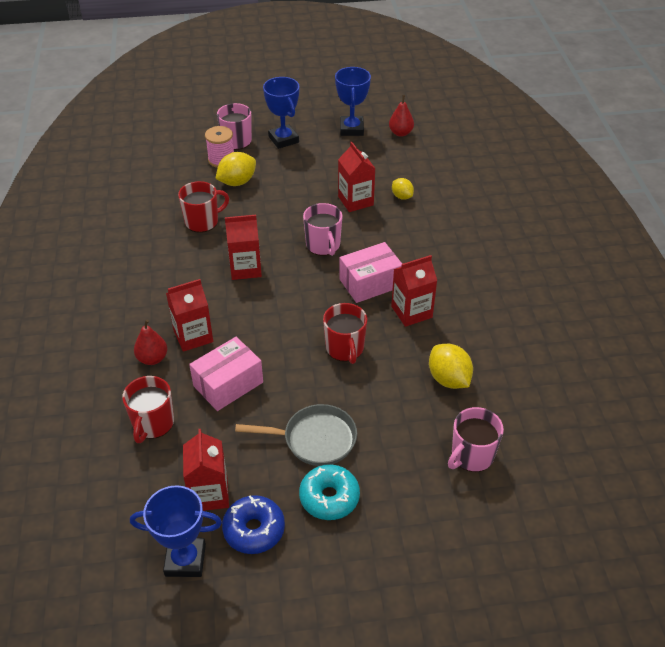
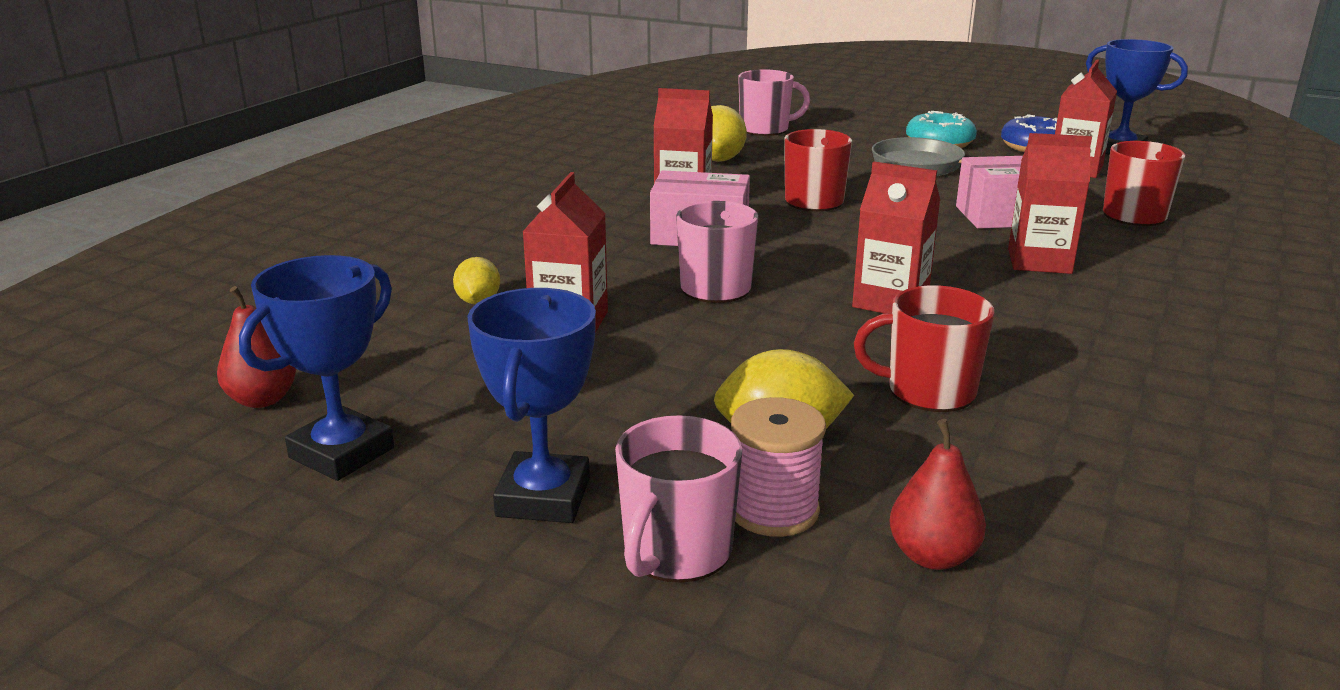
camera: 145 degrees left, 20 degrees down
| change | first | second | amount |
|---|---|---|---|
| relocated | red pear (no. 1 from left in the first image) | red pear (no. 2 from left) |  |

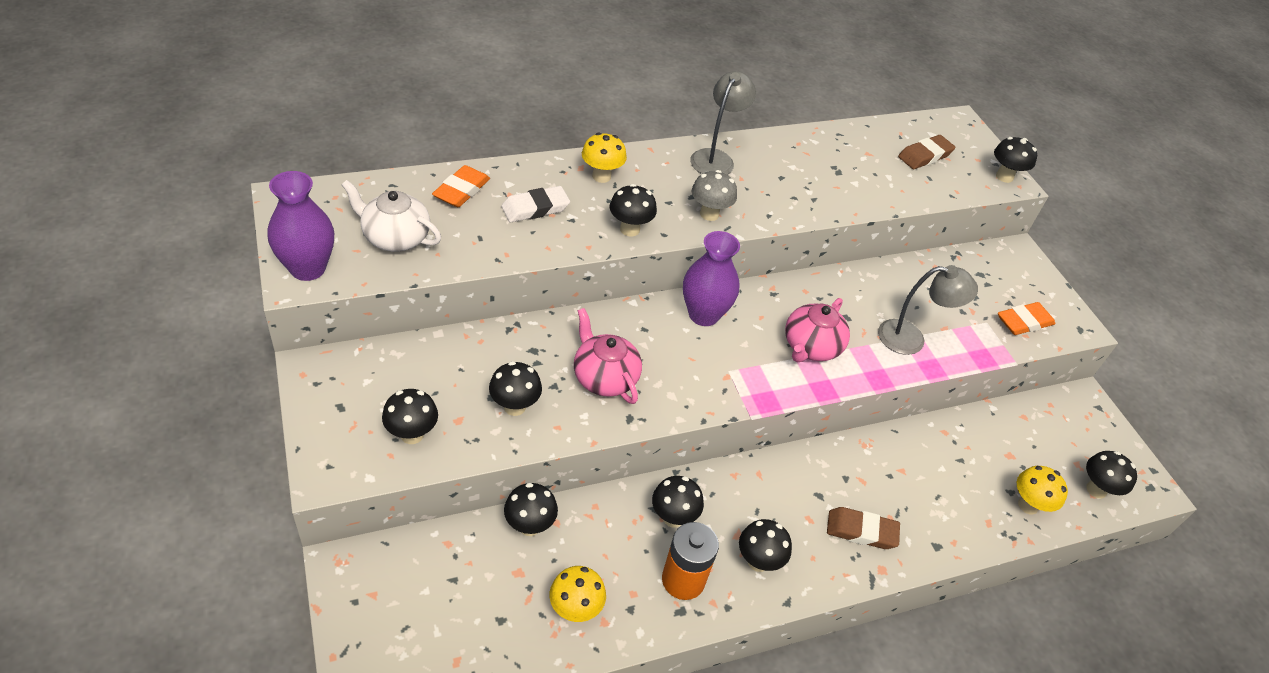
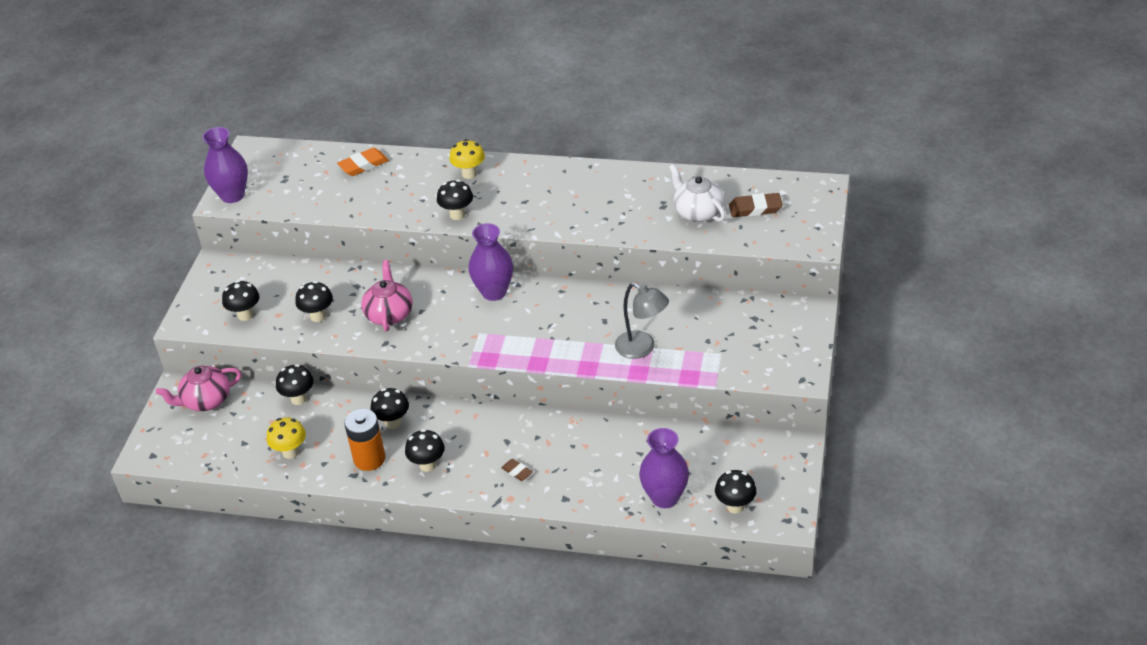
camera: 40 degrees right, 5 degrees down
| change | first | second | amount |
|---|---|---|---|
| relocated | pink teapot (no. 2 from left in the first image) | pink teapot (no. 1 from left) |  |
| size | brown eraser (no. 1 from left) |  | x0.59 |
| exchanged | yellow mushroom (no. 3 from left) | purple vase (no. 3 from left) |  |
| relocated | white teapot |  |  |
| missing | white eraser |  |  |
| missing | grey lamp (no. 1 from left) |  |  |
| missing | grey mushroom |  |  |
| missing | black mushroom (no. 7 from left) |  |  |
| missing | orange eraser (no. 2 from left) |  |  |

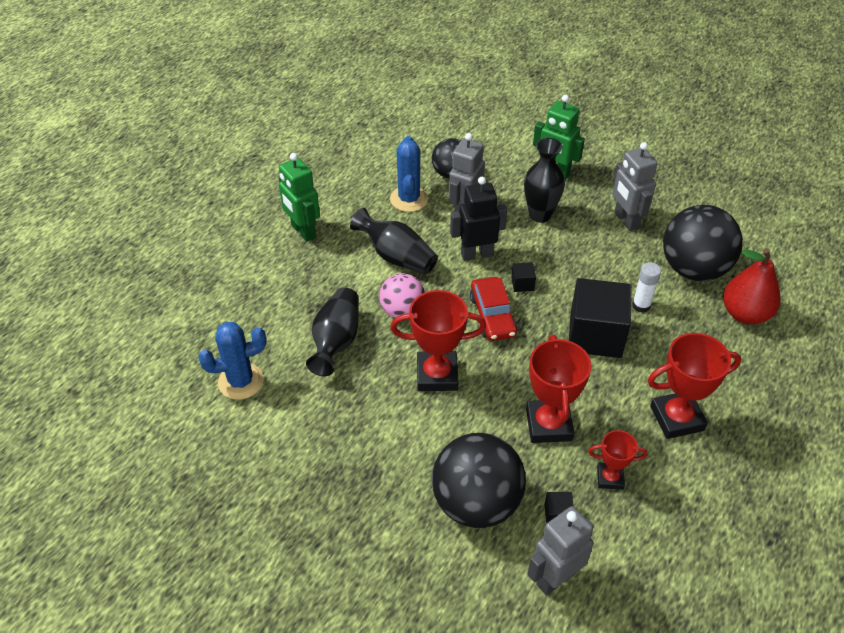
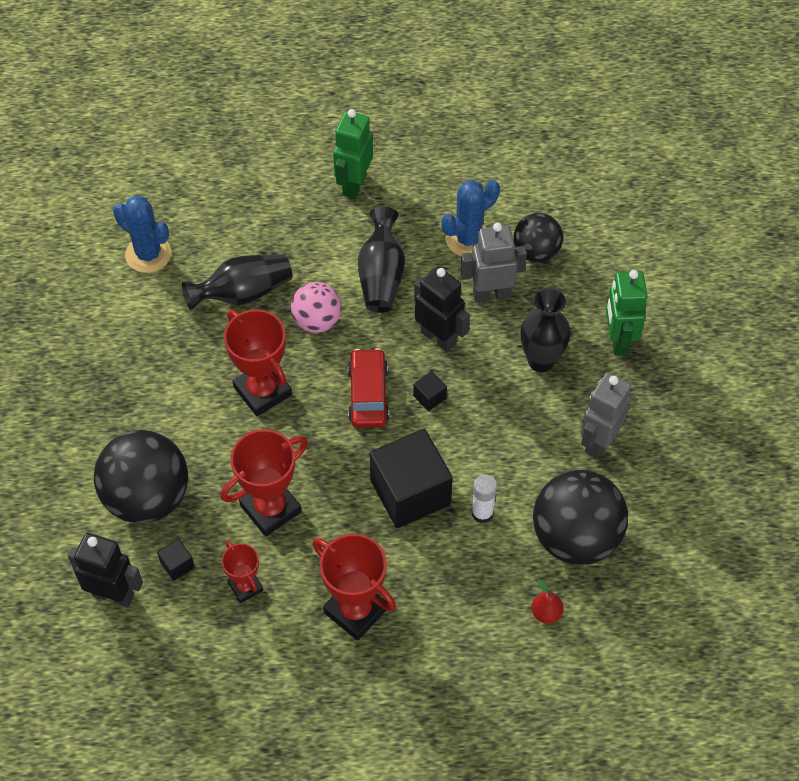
camera: 55 degrees right, 10 degrees up
| change | first | second | amount |
|---|---|---|---|
| colour | grey robot (no. 2 from left) | black robot (no. 1 from left) |  |
| spun | red car |  | 135 degrees clockwise |
| size | red pear |  | x0.48 |

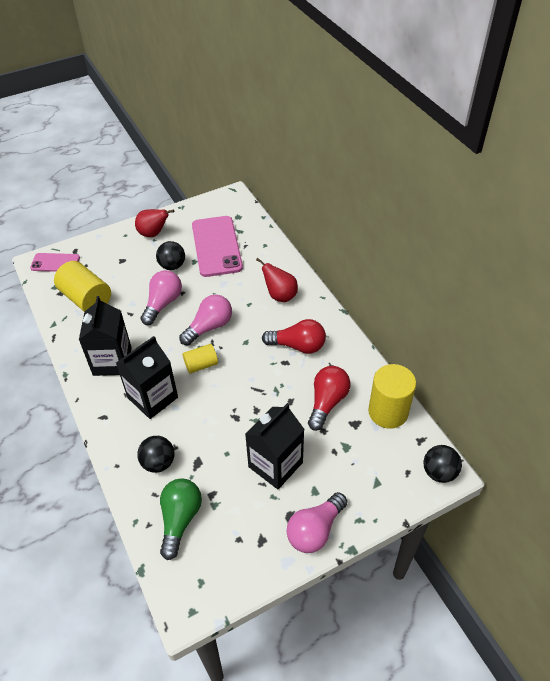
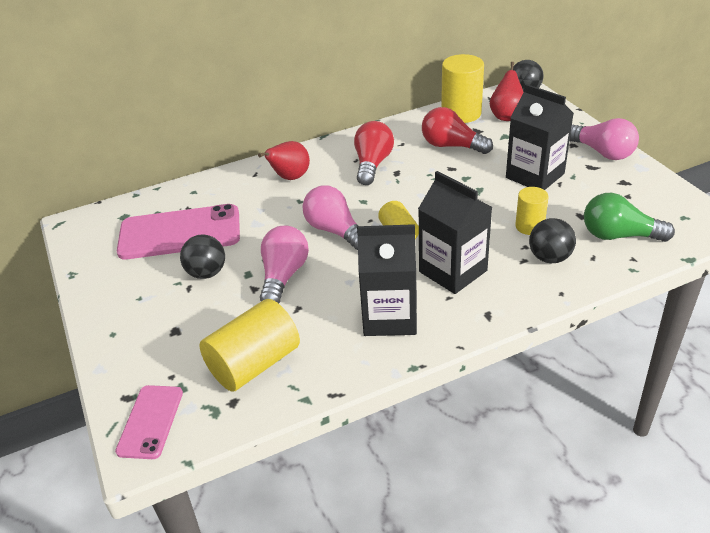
camera: 85 degrees left, 10 degrees down
| change | first | second | amount |
|---|---|---|---|
| spun | pink light bulb (no. 1 from left) |  | 75 degrees clockwise |
| relocated | red pear (no. 1 from left in the first image) | red pear (no. 2 from left) |  |
| appeared |  | yellow cylinder (no. 4 from left) |  |

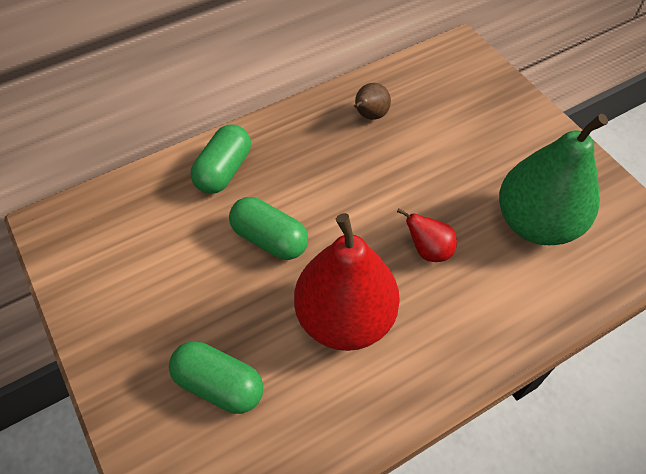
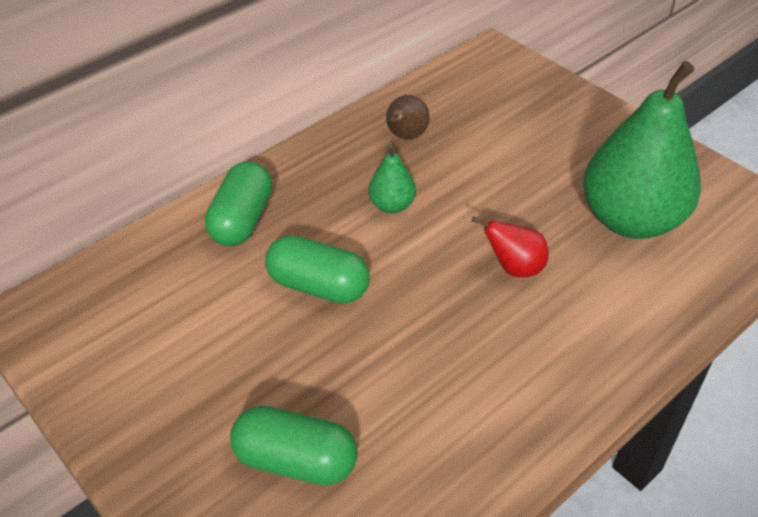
camera: 10 degrees left, 10 degrees down
| change | first | second | amount |
|---|---|---|---|
| appeared |  | green pear (no. 1 from left) |  |
| missing | red pear (no. 1 from left) |  |  |

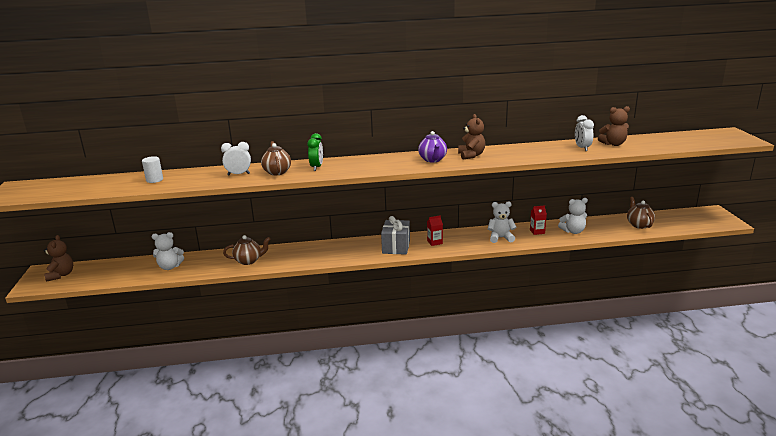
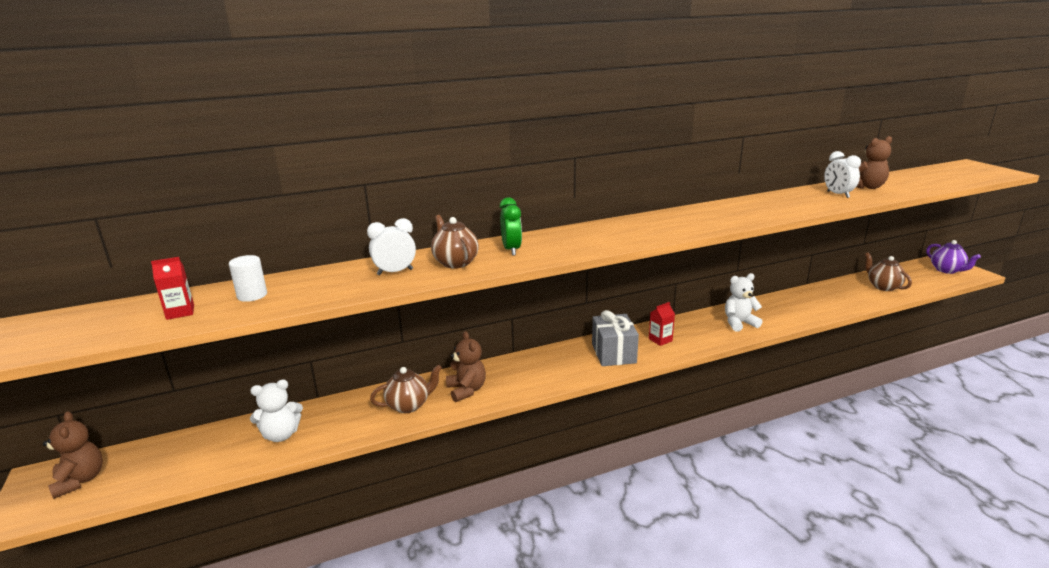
camera: 15 degrees left, 0 degrees up
| change | first | second | amount |
|---|---|---|---|
| relocated | red carton (no. 2 from left in the first image) | red carton (no. 1 from left) |  |
| relocated | brown teddy bear (no. 2 from left) |  |  |
| relocated | purple teapot |  |  |
| missing | white teddy bear (no. 3 from left) |  |  |

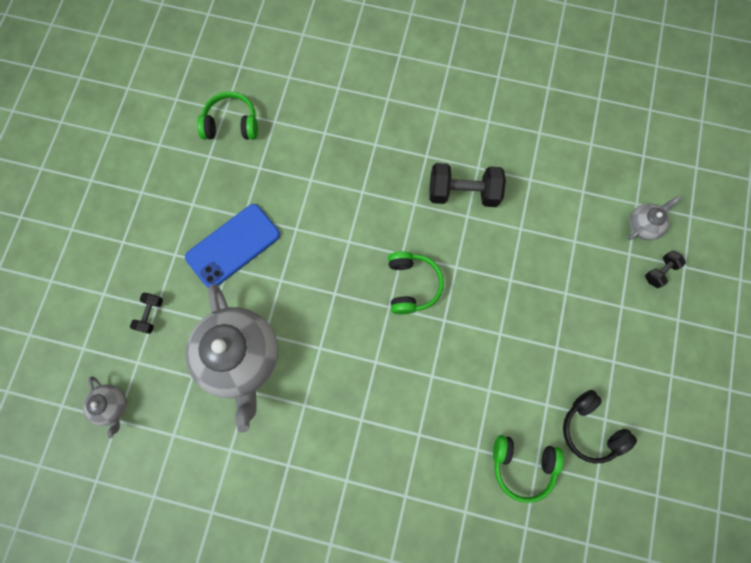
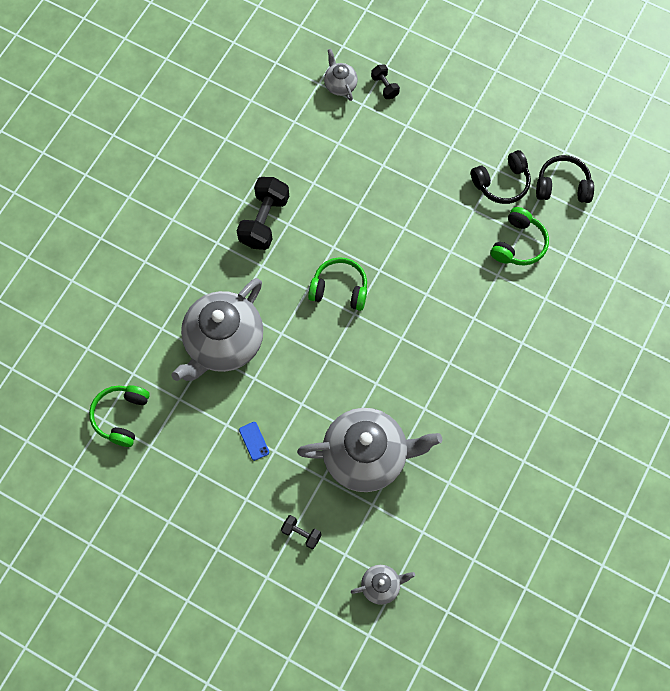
camera: 75 degrees left, 5 degrees down
| change | first | second | amount |
|---|---|---|---|
| appeared |  | grey teapot (no. 1 from left) |  |
| size | blue phone |  | x0.41 |
| appeared |  | black headphones (no. 2 from left) |  |

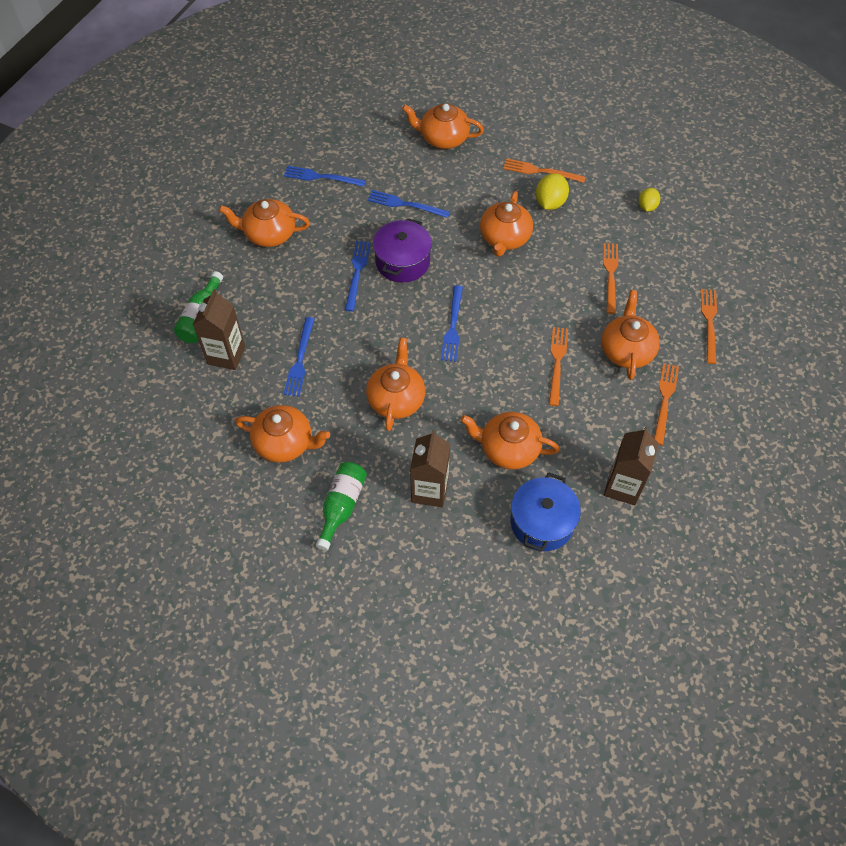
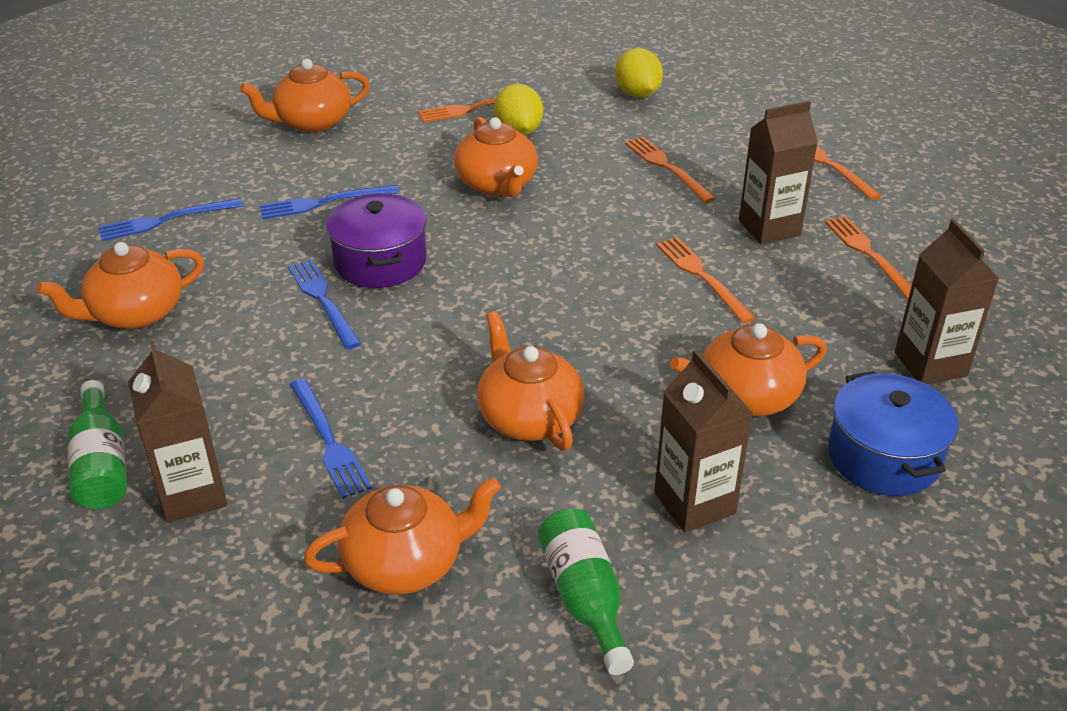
camera: 35 degrees left, 20 degrees down
| change | first | second | amount |
|---|---|---|---|
| size | yellow lemon (no. 2 from left) |  | x1.54 |
| exchanged | orange teapot (no. 7 from left) | brown carton (no. 3 from left) |  |
| missing | blue fork (no. 5 from left) |  |  |

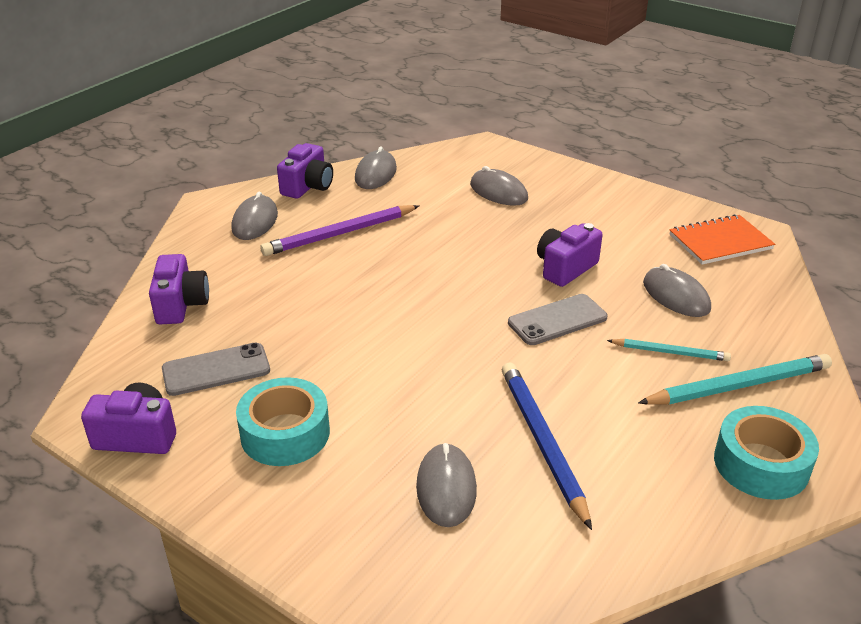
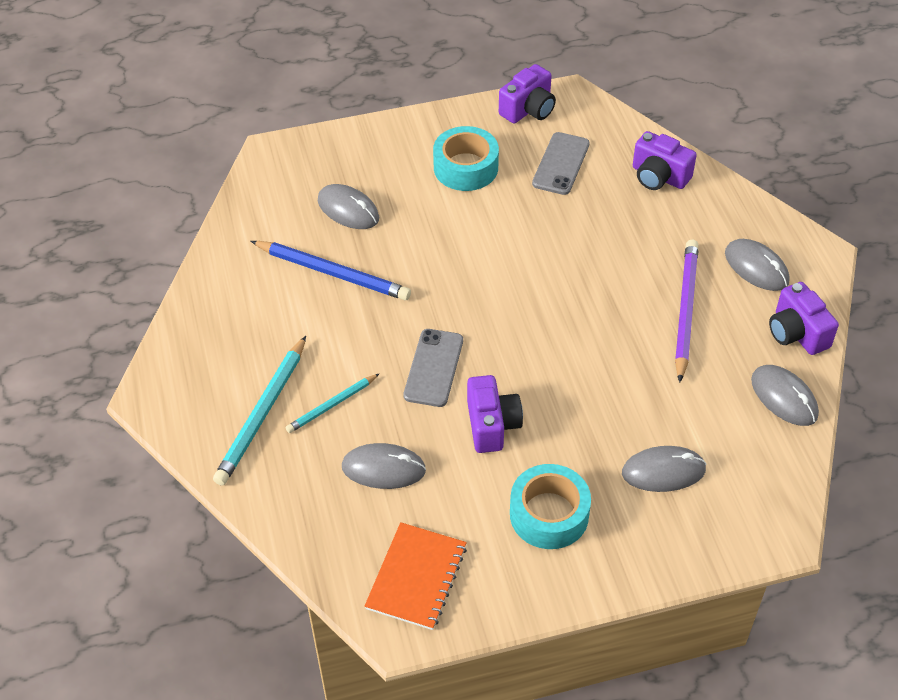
camera: 130 degrees right, 15 degrees up
| change | first | second | amount |
|---|---|---|---|
| relocated | turquoise tape (no. 2 from left) |  |  |

